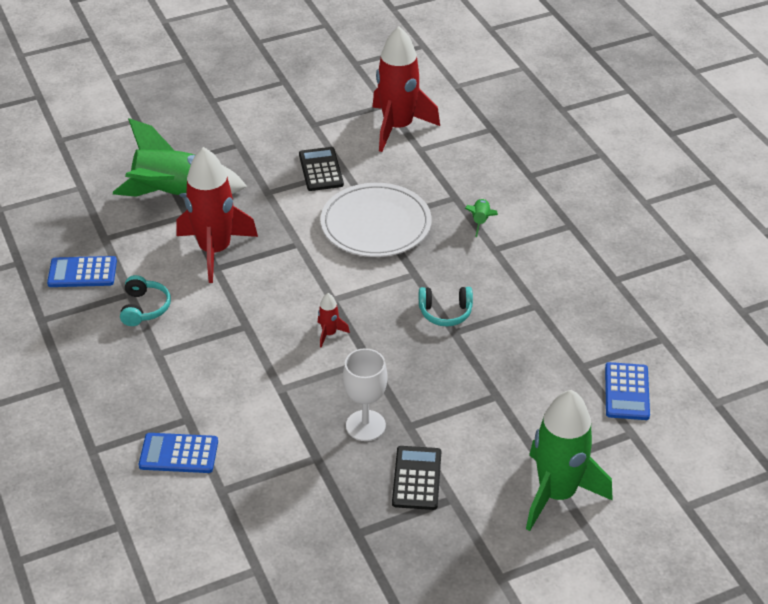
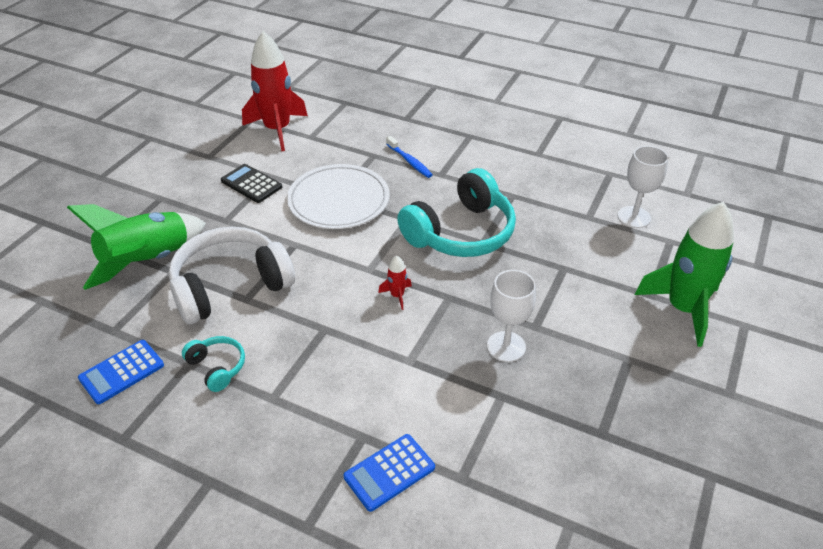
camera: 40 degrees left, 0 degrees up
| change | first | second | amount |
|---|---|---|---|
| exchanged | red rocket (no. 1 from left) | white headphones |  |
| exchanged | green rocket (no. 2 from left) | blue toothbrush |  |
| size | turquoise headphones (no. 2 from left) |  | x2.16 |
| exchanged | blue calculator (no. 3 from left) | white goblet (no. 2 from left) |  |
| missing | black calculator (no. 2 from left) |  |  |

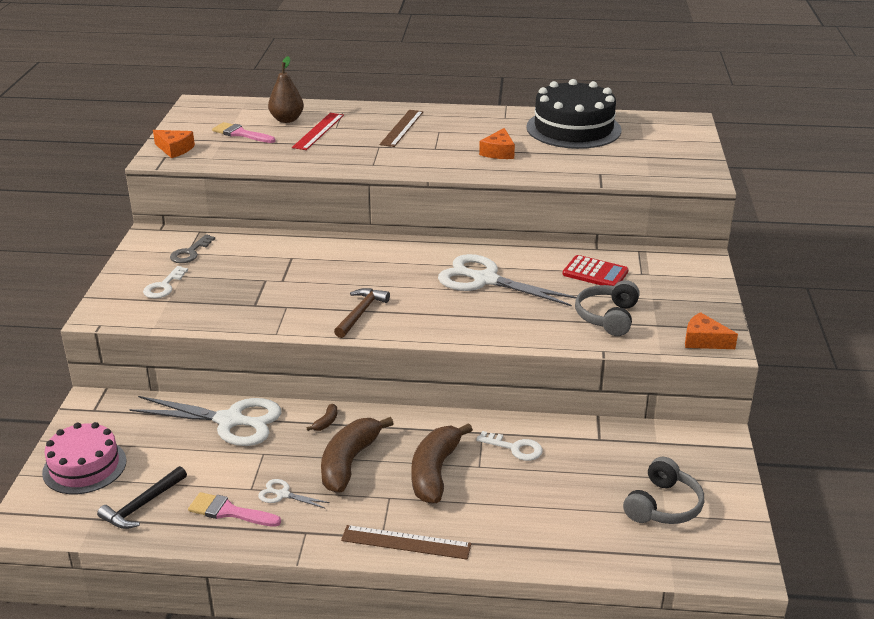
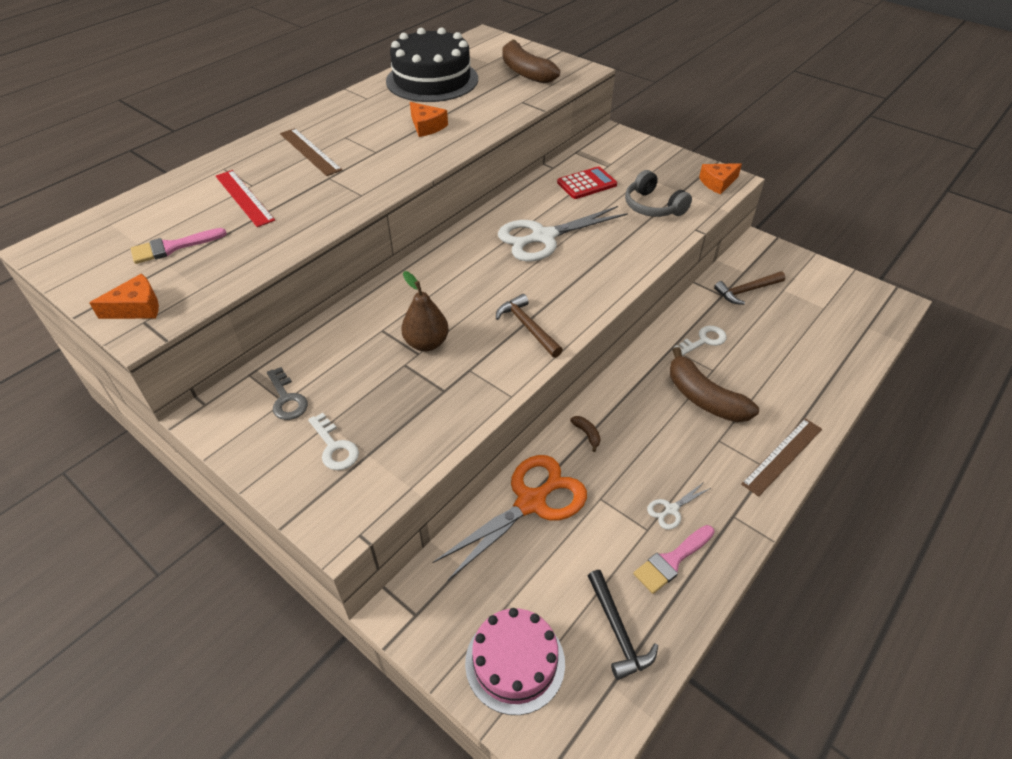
camera: 55 degrees left, 15 degrees up
| change | first | second | amount |
|---|---|---|---|
| relocated | brown pear |  |  |
| colour | white scissors (no. 1 from left) | orange scissors |  |
| relocated | brown banana (no. 2 from left in the first image) | brown banana (no. 1 from left) |  |
| appeared |  | brown hammer (no. 2 from left) |  |
| missing | grey headphones (no. 2 from left) |  |  |

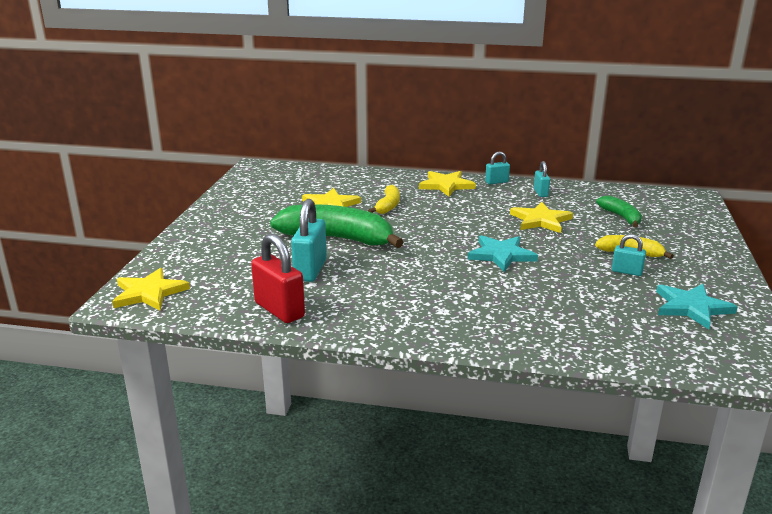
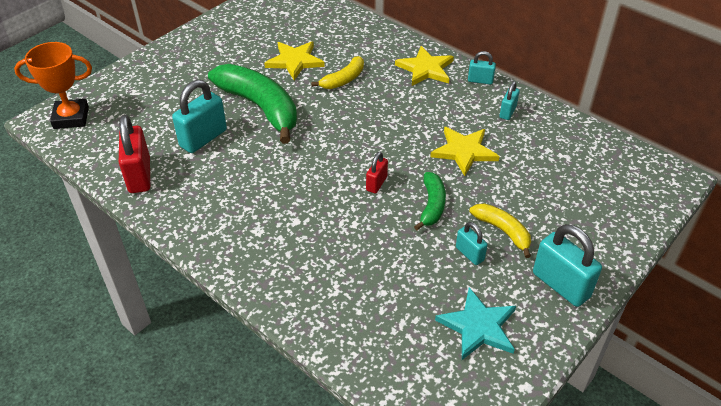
camera: 30 degrees right, 20 degrees up
| change | first | second | amount |
|---|---|---|---|
| exchanged | yellow star (no. 1 from left) | orange trophy |  |
| exchanged | turquoise star (no. 1 from left) | red padlock (no. 2 from left) |  |
| relocated | green banana (no. 2 from left) |  |  |
| appeared |  | turquoise padlock (no. 5 from left) |  |

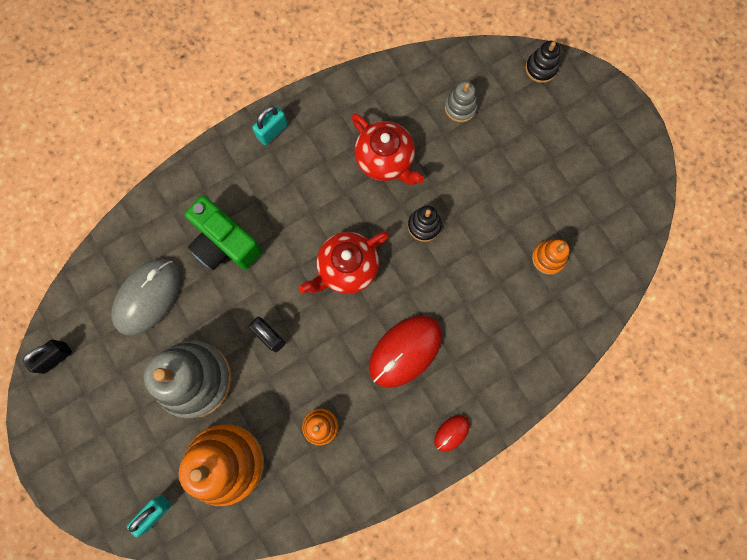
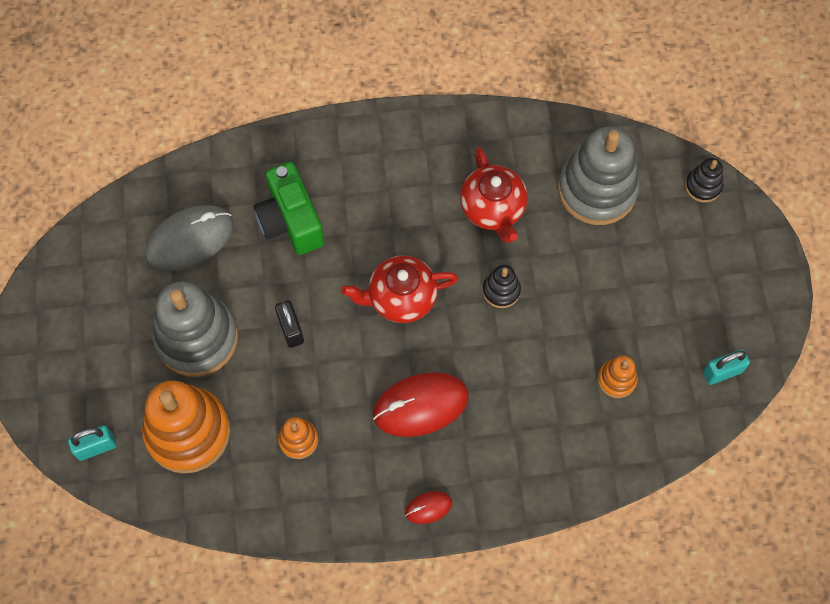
camera: 25 degrees right, 10 degrees down
| change | first | second | amount |
|---|---|---|---|
| size | grey stacking toy (no. 2 from left) |  | x2.16 |
| relocated | turquoise padlock (no. 2 from left) |  |  |
| missing | black padlock (no. 1 from left) |  |  |

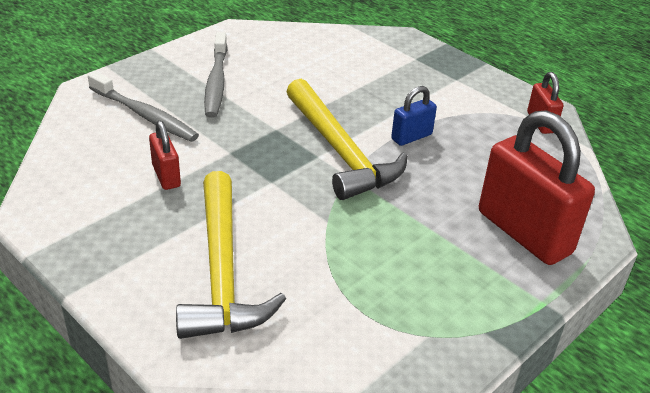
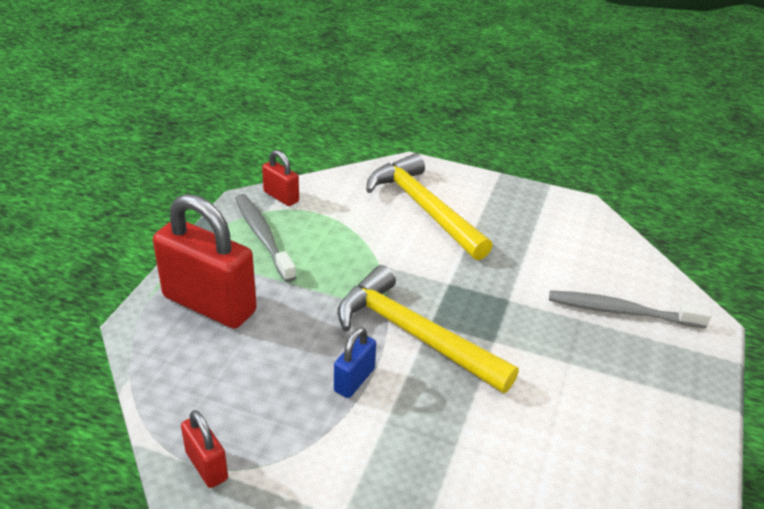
camera: 155 degrees right, 0 degrees up
| change | first | second | amount |
|---|---|---|---|
| relocated | grey toothbrush (no. 2 from left in the first image) | grey toothbrush (no. 1 from left) |  |
| relocated | red padlock (no. 1 from left in the first image) | red padlock (no. 3 from left) |  |

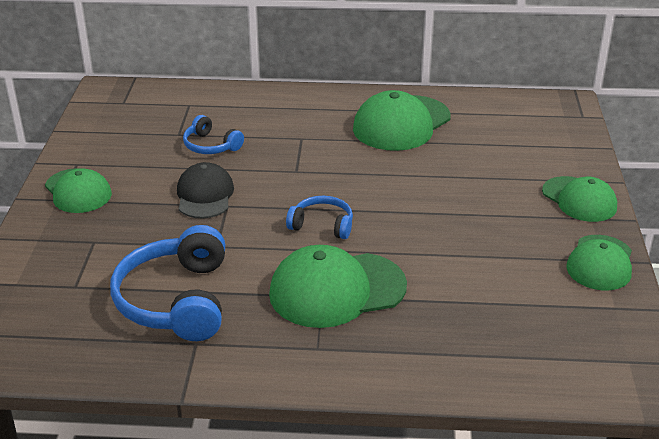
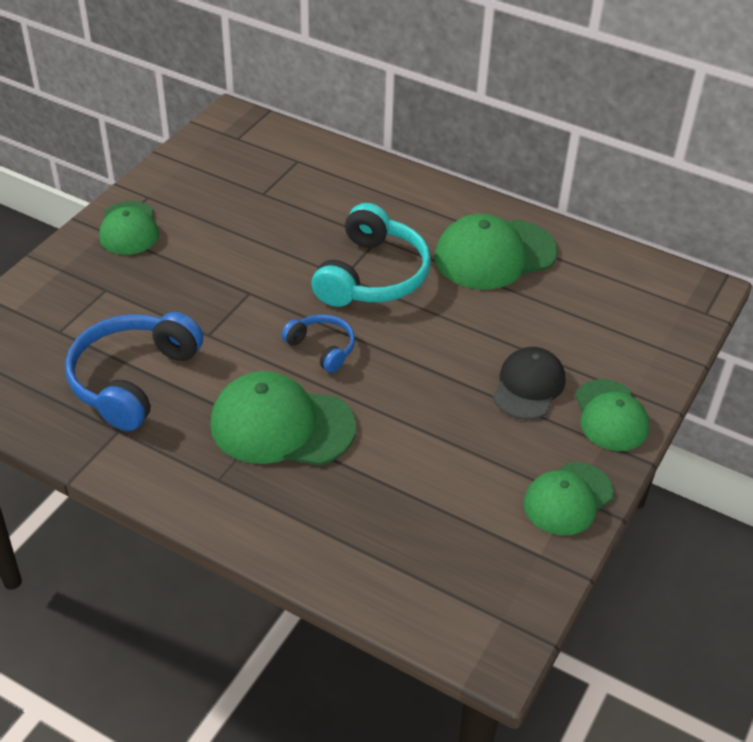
camera: 25 degrees right, 10 degrees up
| change | first | second | amount |
|---|---|---|---|
| appeared |  | turquoise headphones |  |
| relocated | black cap |  |  |
| missing | blue headphones (no. 2 from left) |  |  |

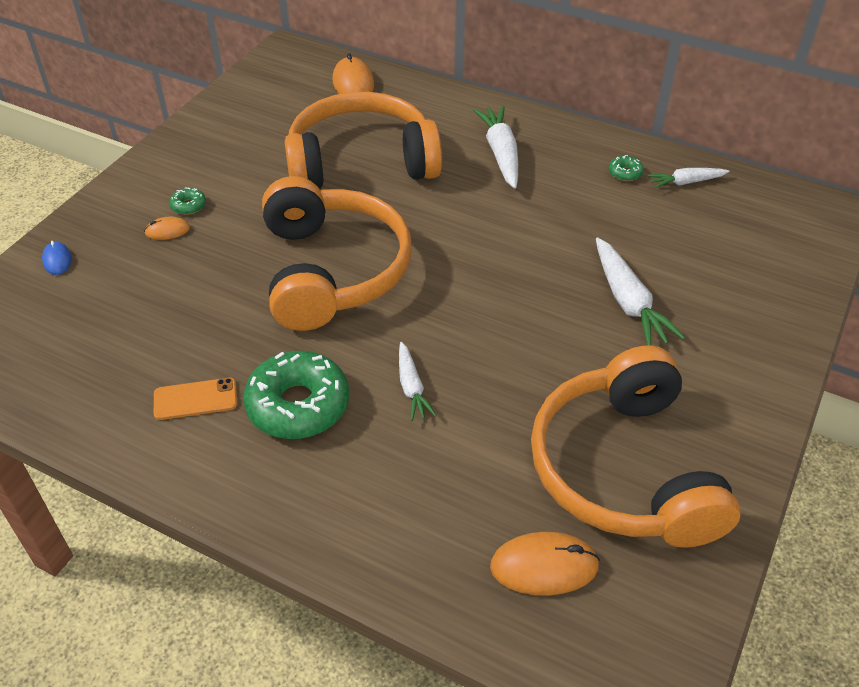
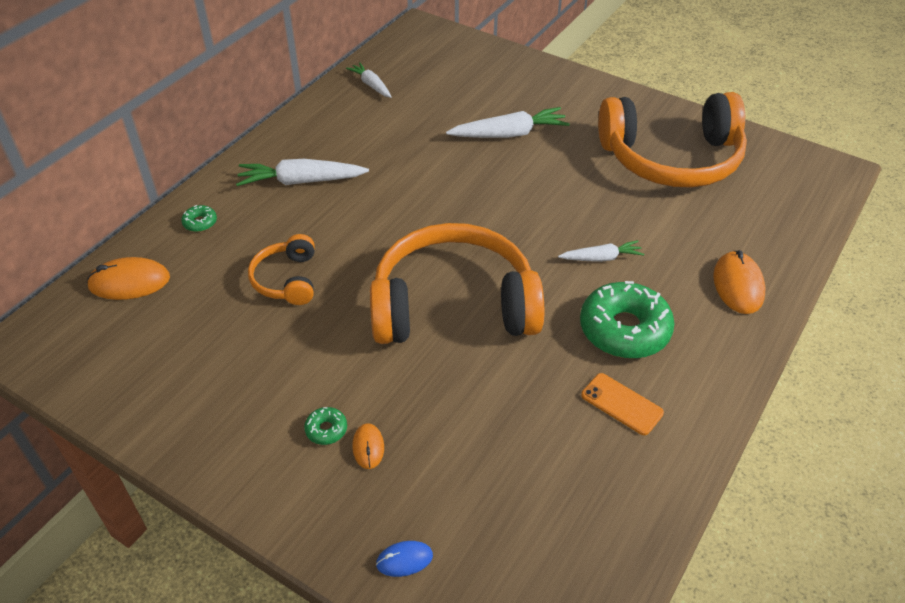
camera: 85 degrees left, 0 degrees up
| change | first | second | amount |
|---|---|---|---|
| relocated | green donut (no. 3 from left in the first image) | green donut (no. 1 from left) |  |
| size | orange headphones (no. 2 from left in the first image) | orange headphones (no. 1 from left) | x0.48 |
| spun | white carrot (no. 4 from left in the first image) | white carrot (no. 2 from left) | 150 degrees clockwise |
| spun | orange phone |  | 45 degrees counterclockwise |
| relocated | orange mouse (no. 3 from left) |  |  |

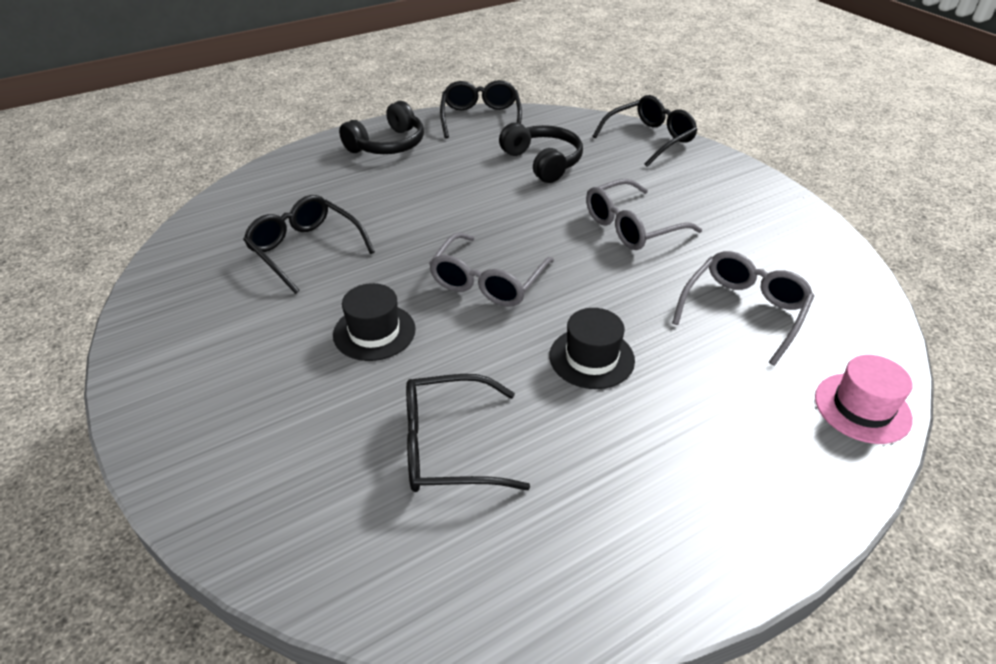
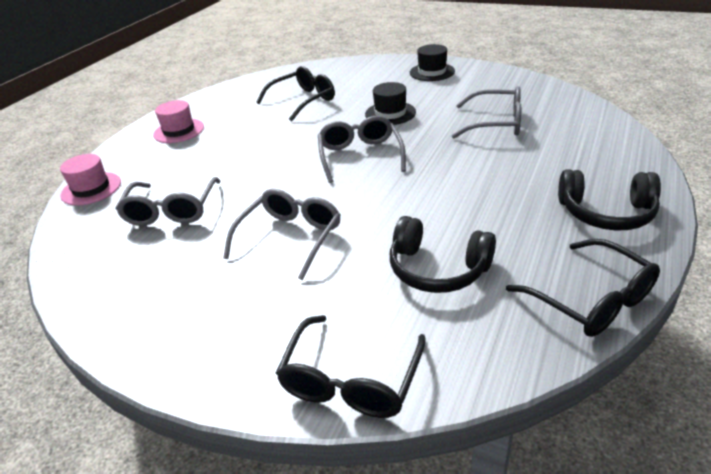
camera: 150 degrees right, 5 degrees down
| change | first | second | amount |
|---|---|---|---|
| appeared |  | pink hat (no. 2 from left) |  |
| relocated | black hat (no. 2 from left) |  |  |
| colour | black glasses (no. 1 from left) | grey glasses (no. 4 from left) |  |
| spun | black headphones (no. 1 from left in the first image) | black headphones (no. 2 from left) | 90 degrees counterclockwise |

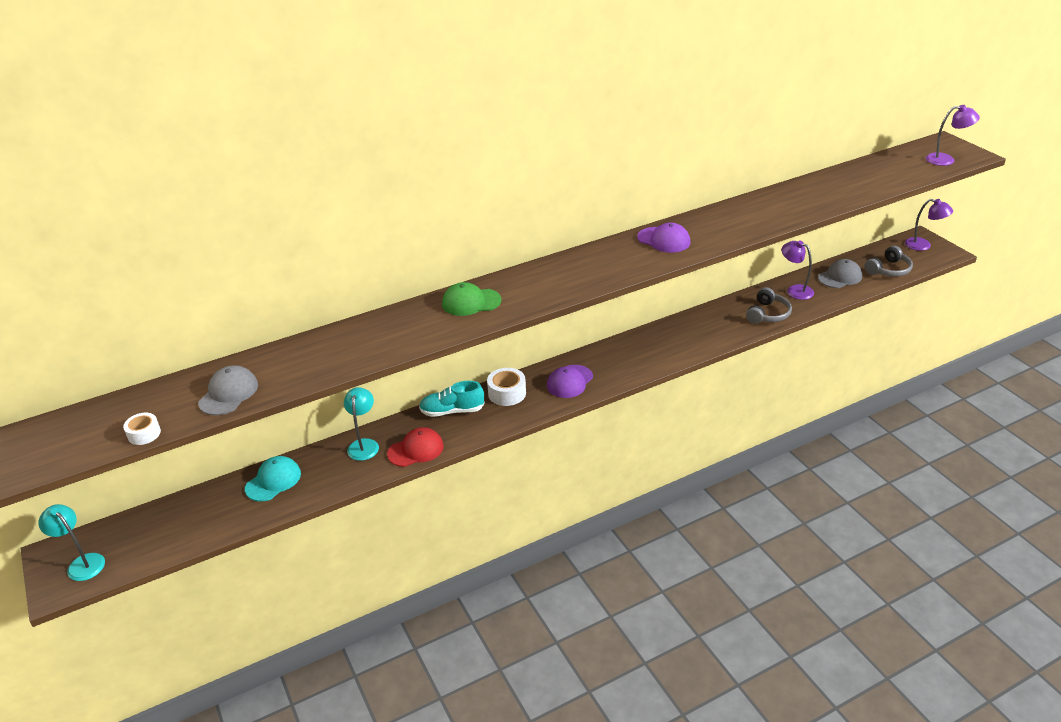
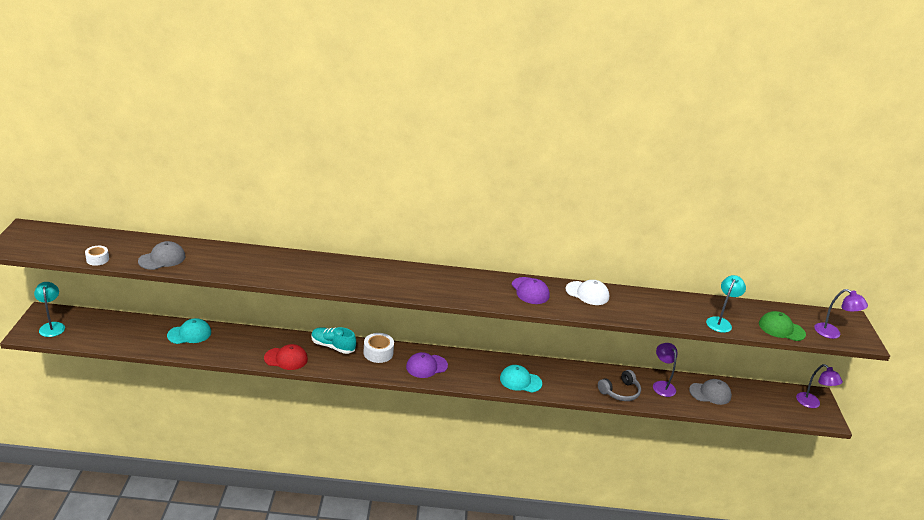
camera: 25 degrees right, 5 degrees down
| change | first | second | amount |
|---|---|---|---|
| appeared |  | turquoise cap (no. 2 from left) |  |
| appeared |  | white cap |  |
| relocated | turquoise lamp (no. 2 from left) |  |  |
| relocated | green cap |  |  |
| missing | grey headphones (no. 2 from left) |  |  |

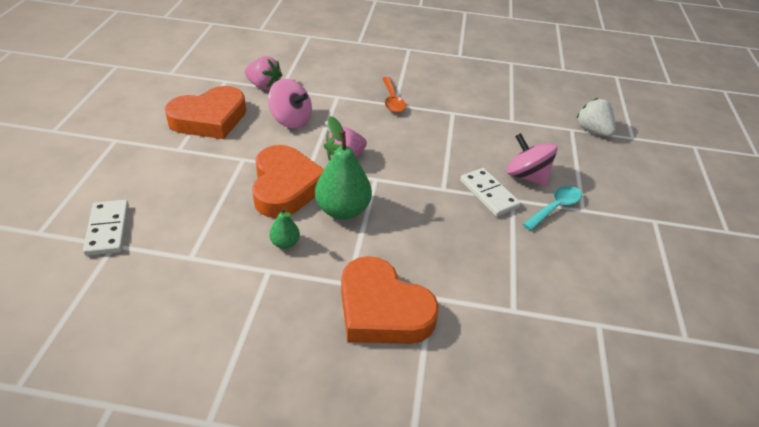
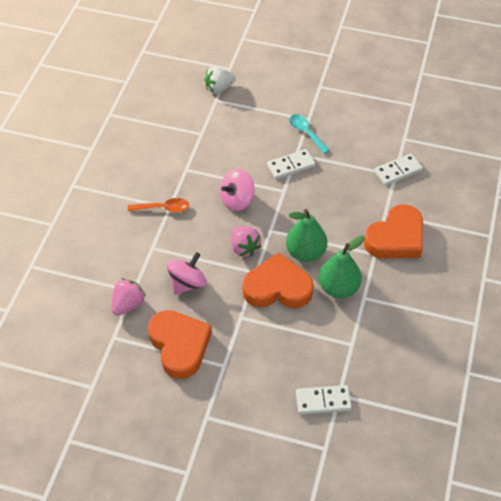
camera: 80 degrees left, 10 degrees up
| change | first | second | amount |
|---|---|---|---|
| relocated | pink spinning top (no. 2 from left) |  |  |
| size | green pear (no. 1 from left in the first image) | green pear (no. 2 from left) | x1.99 |
| appeared |  | white domino (no. 3 from left) |  |

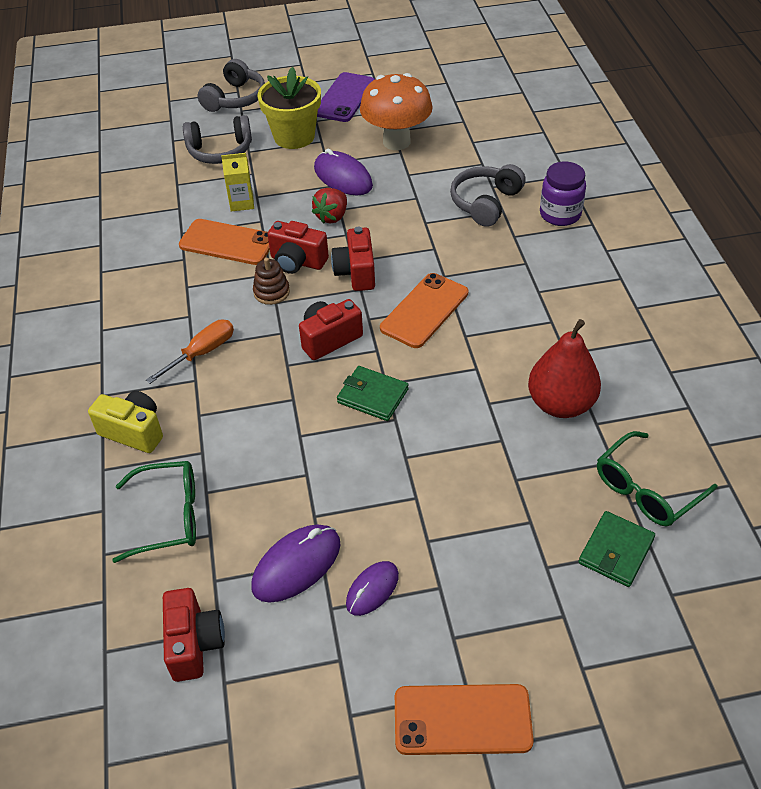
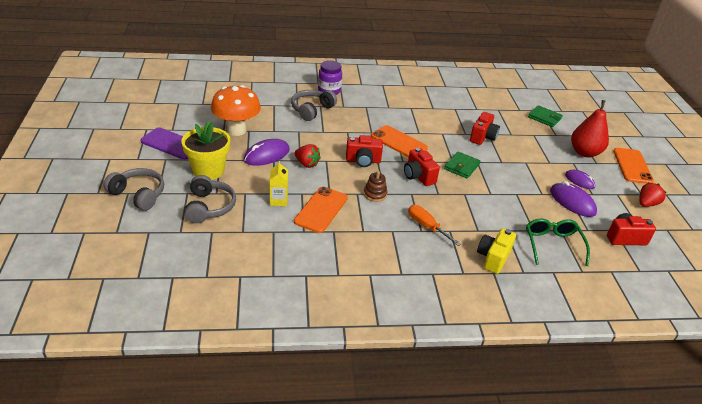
camera: 90 degrees left, 10 degrees down
| change | first | second | amount |
|---|---|---|---|
| spun | grey headphones (no. 3 from left) |  | 90 degrees clockwise |
| relocated | red camera (no. 2 from left in the first image) | red camera (no. 3 from left) |  |
| relocated | red pear |  |  |
| appeared |  | red strawberry (no. 2 from left) |  |
| missing | green glasses (no. 2 from left) |  |  |

